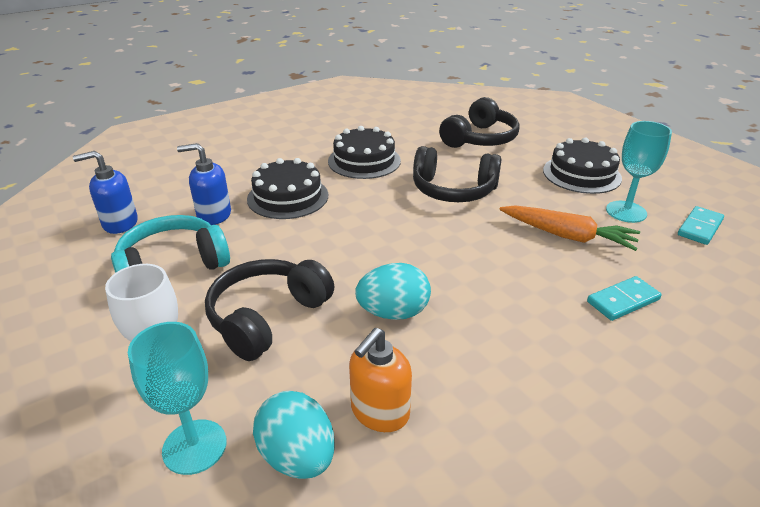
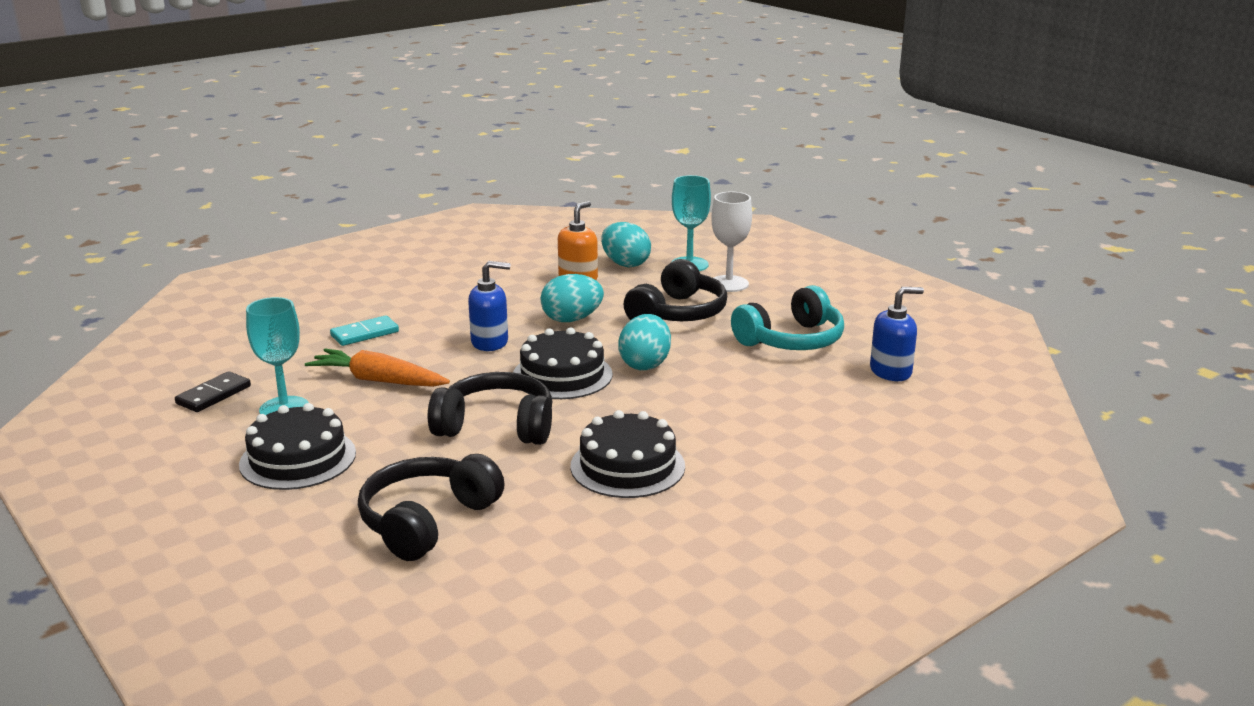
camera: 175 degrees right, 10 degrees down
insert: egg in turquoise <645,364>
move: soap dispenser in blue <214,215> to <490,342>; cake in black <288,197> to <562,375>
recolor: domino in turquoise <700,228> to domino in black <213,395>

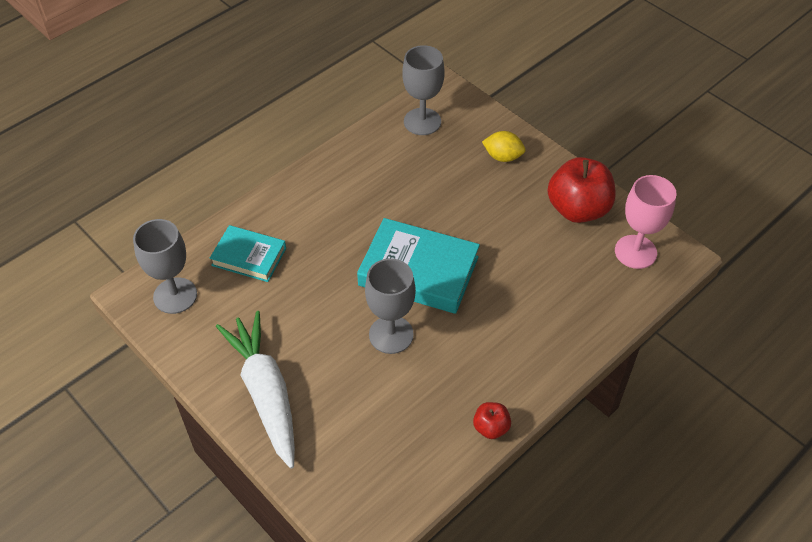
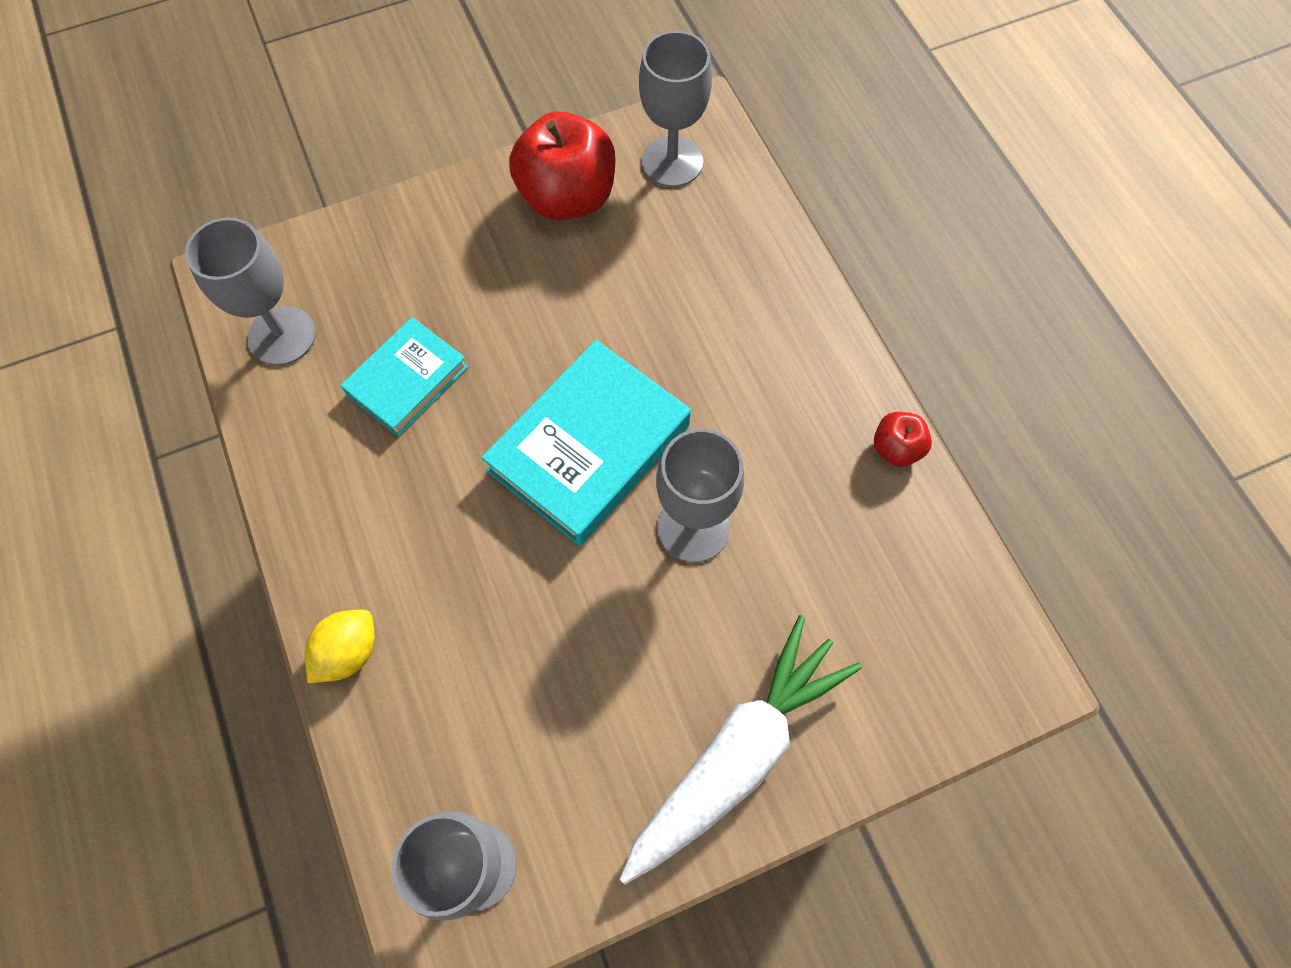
camera: 70 degrees left, 15 degrees up
move: lemon in yellow <503,157> to <348,652>; book in turquoise <249,257> to <407,381>
recolor: goblet in pink <635,252> to goblet in grey <672,162>
rotate: carrot in white <265,393> = <736,755> 135 degrees clockwise

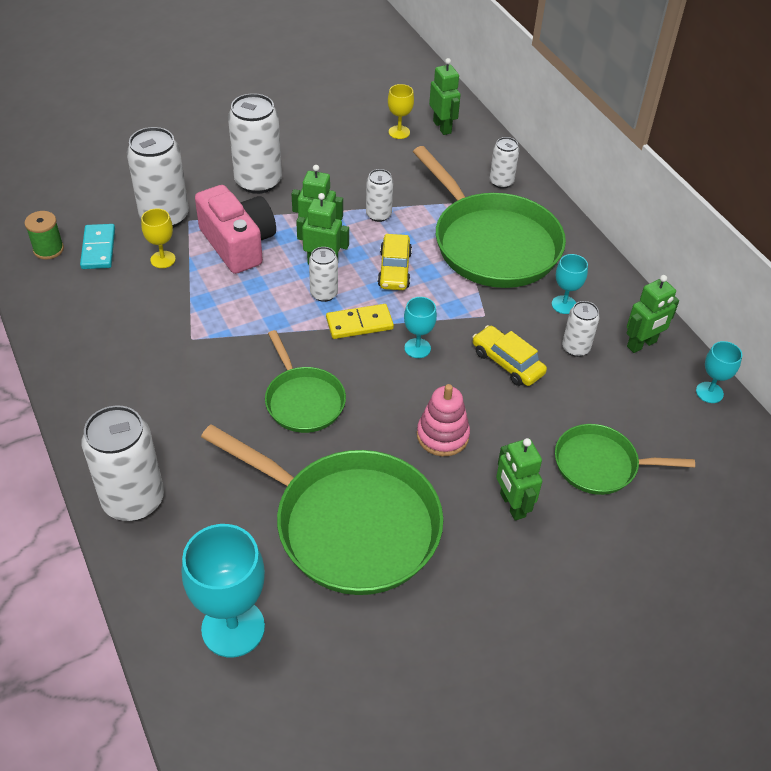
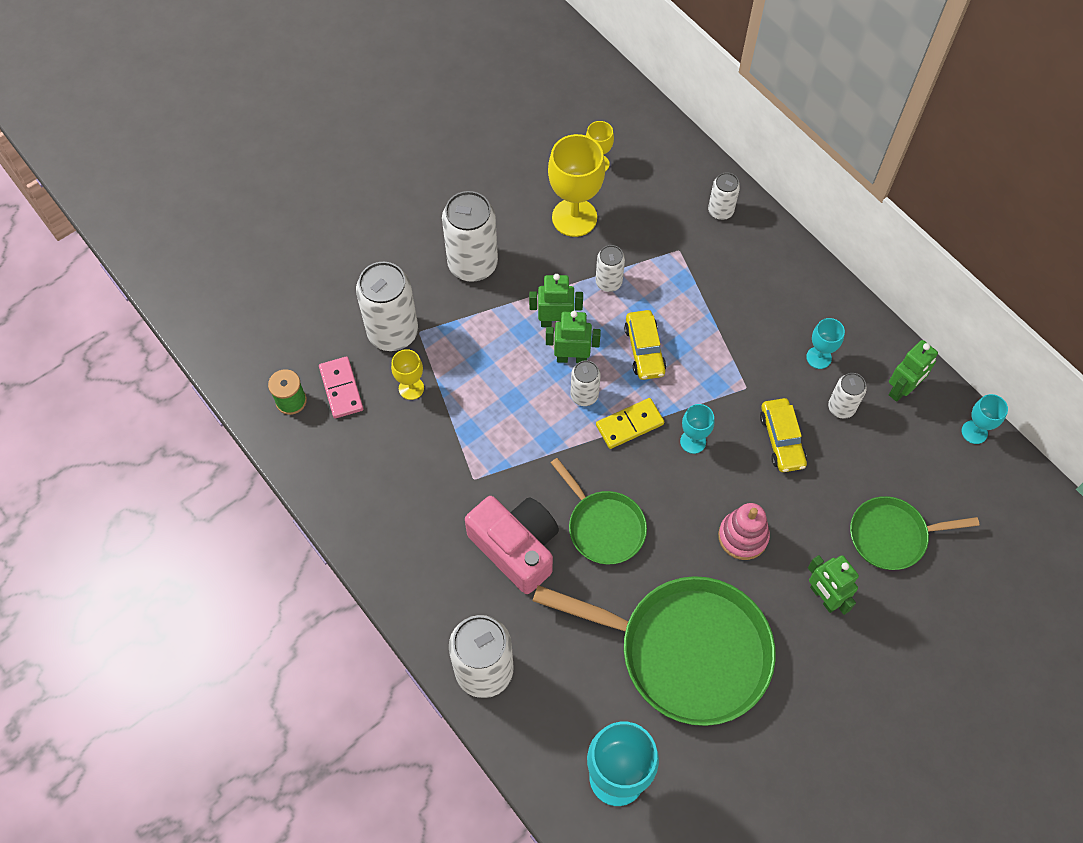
camera: 10 degrees left, 15 degrees up
delete: robot in green <442,127>; pan in green <492,244>
insert: goblet in yellow <574,217>
move: camera in pink <238,244> to <516,547>
recolor: domino in turquoise <98,249> to domino in pink <341,389>
rotate: car in yellow <507,363> = <781,439> 135 degrees counterclockwise

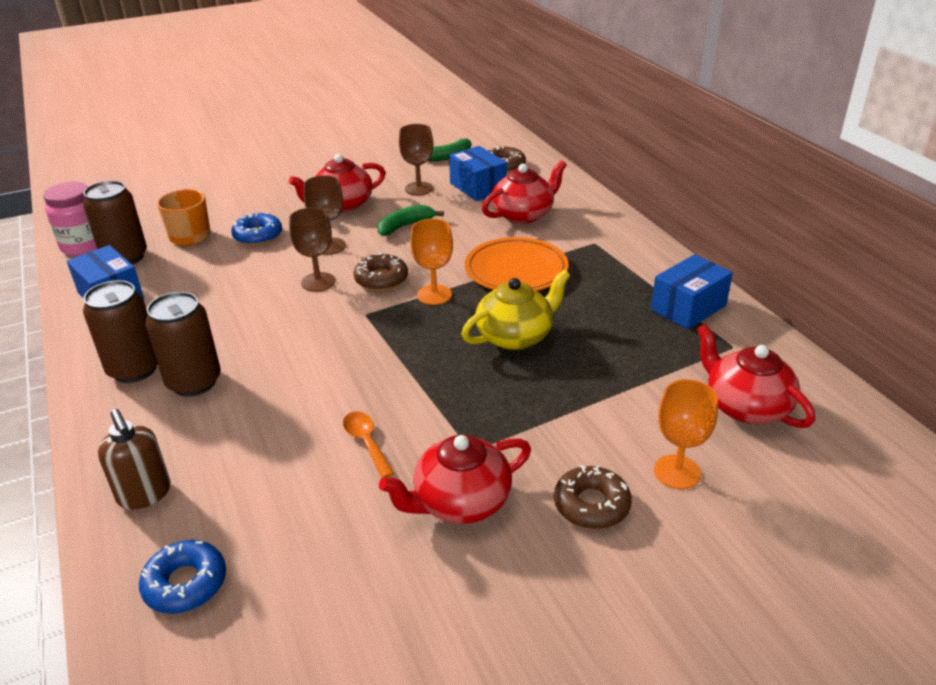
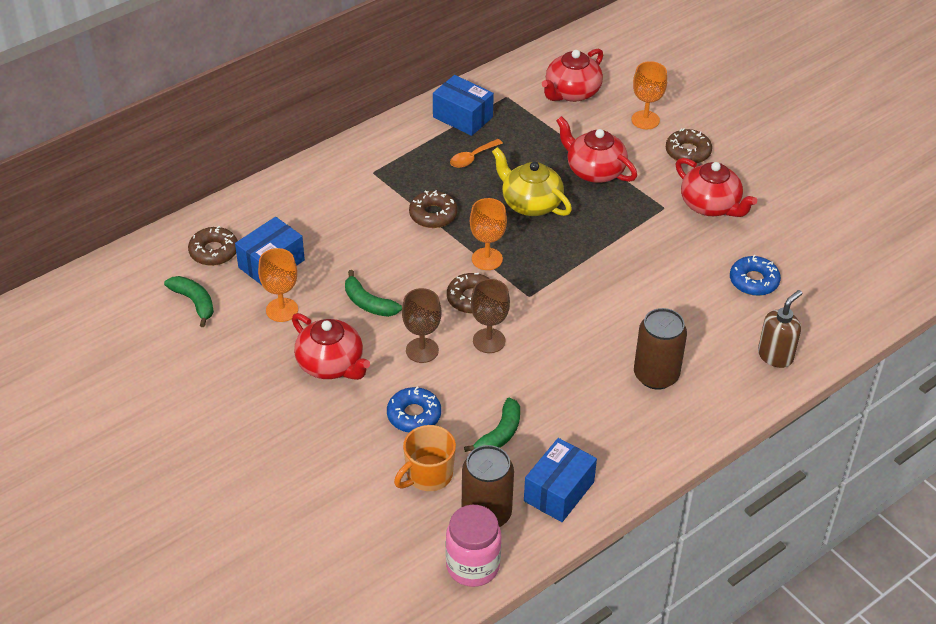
camera: 105 degrees left, 10 degrees up
delete: can in brown <134,369>
insert: banana in green <500,434>
move: teapot in red <523,214> to <594,170>; spoon in orange <366,442> to <472,158>; donut in blue <185,583> to <754,281>
replace: plate in orange <516,270> to donut in brown <433,215>
recolor: goblet in brown <418,189> to goblet in orange <282,310>

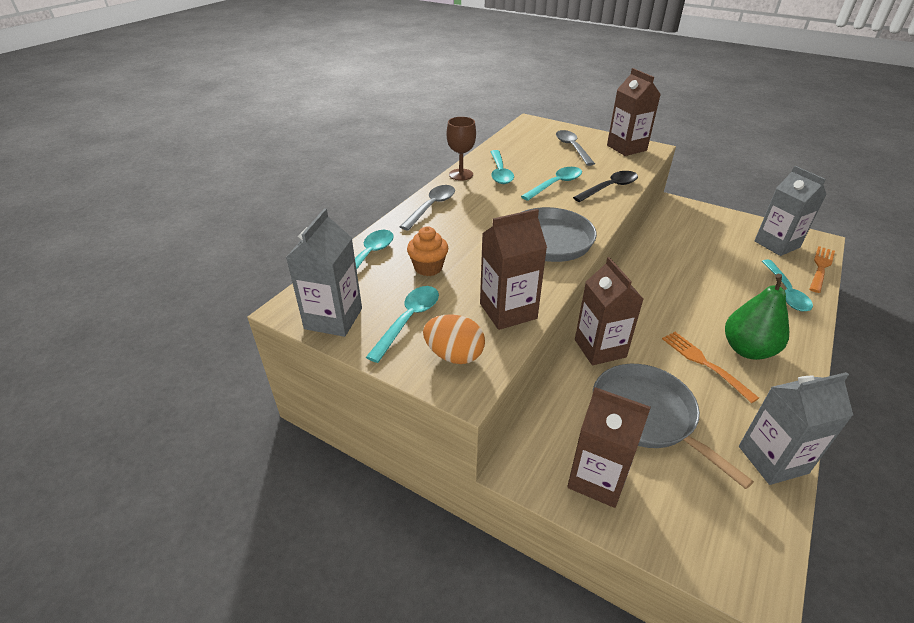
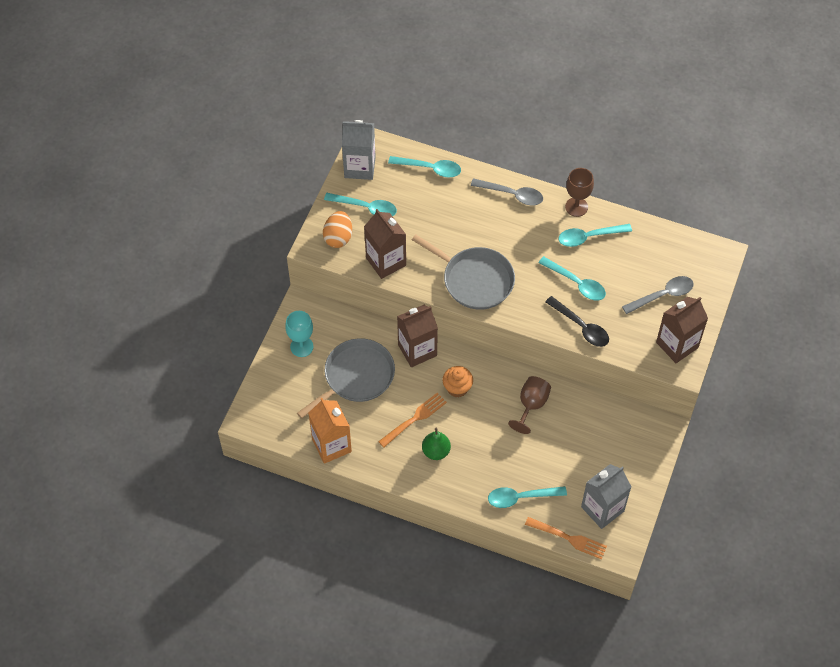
camera: 80 degrees right, 20 degrees up
insert: goblet in brown <531,405>
move: cupcake in orange <428,268> to <457,388>
replace: carton in brown <597,478> to goblet in turquoise <301,347>
recolor: carton in grey <772,459> to carton in orange <331,445>
resize: pear in green <747,349> = <436,451> x0.65

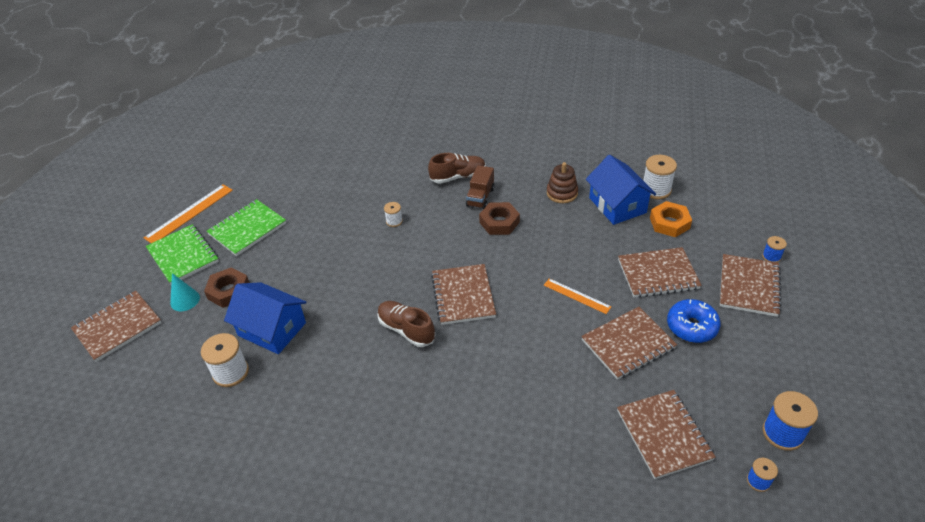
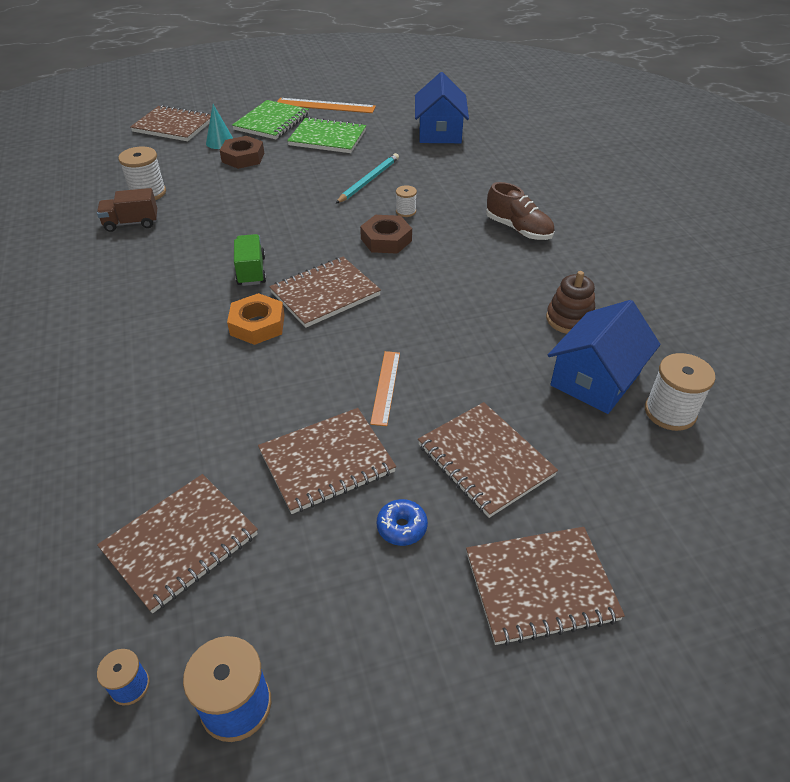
camera: 60 degrees right, 0 degrees up
delete: spool in blue <771,257>
insert: pencil in turquoise <369,180>
move: truck in brown <480,197> to <131,223>; nut in orange <669,223> to <257,324>; nut in brown <499,222> to <386,240>; house in blue <272,329> to <439,132>
replace: shoe in brown <406,330> to truck in green <251,271>
rotate: notebook in brown <628,344> = <327,462> 60 degrees counterclockwise
resize: donut in blue <691,326> = <402,527> x0.60

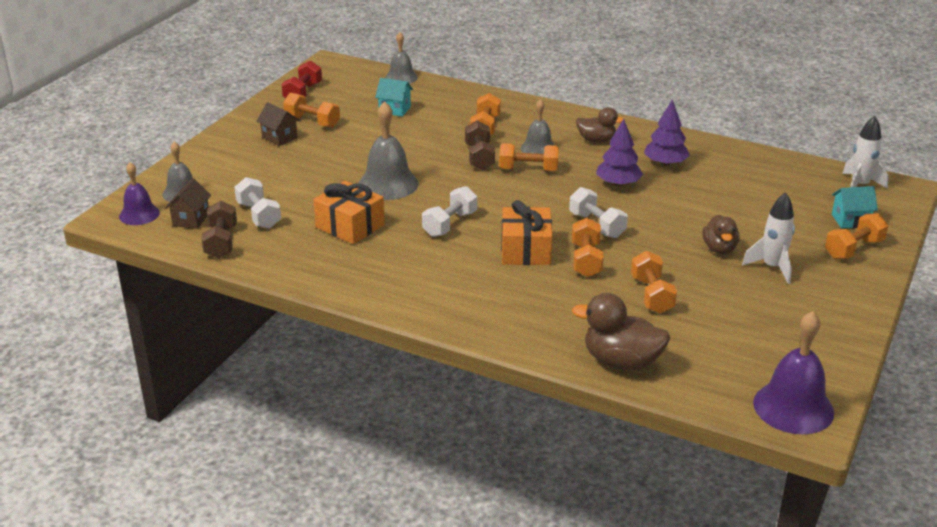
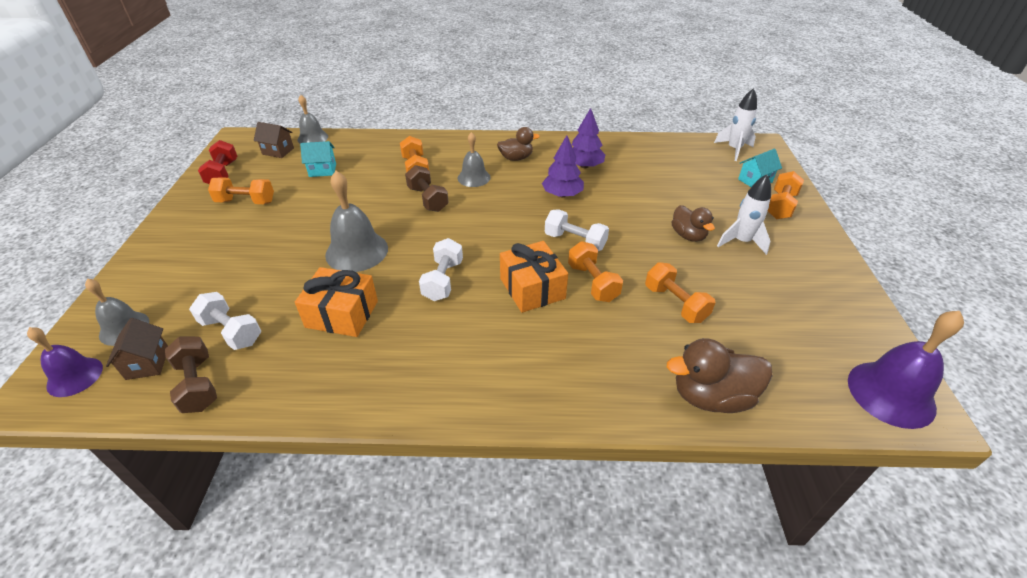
camera: 25 degrees left, 10 degrees up
delete: dumbbell in orange <528,169>
move: house in brown <279,138> to <278,151>

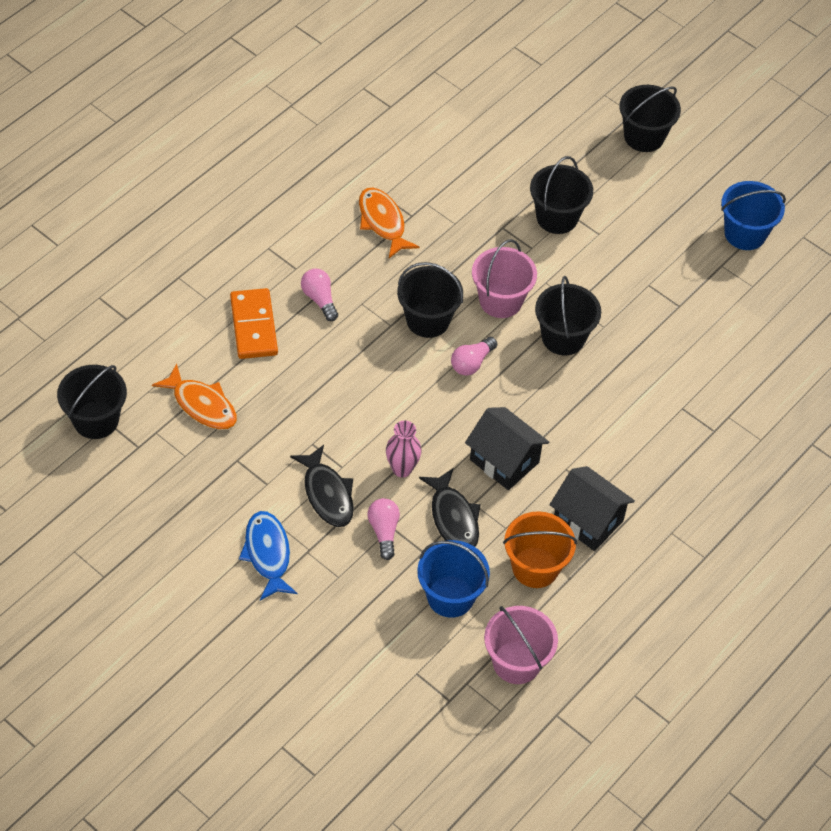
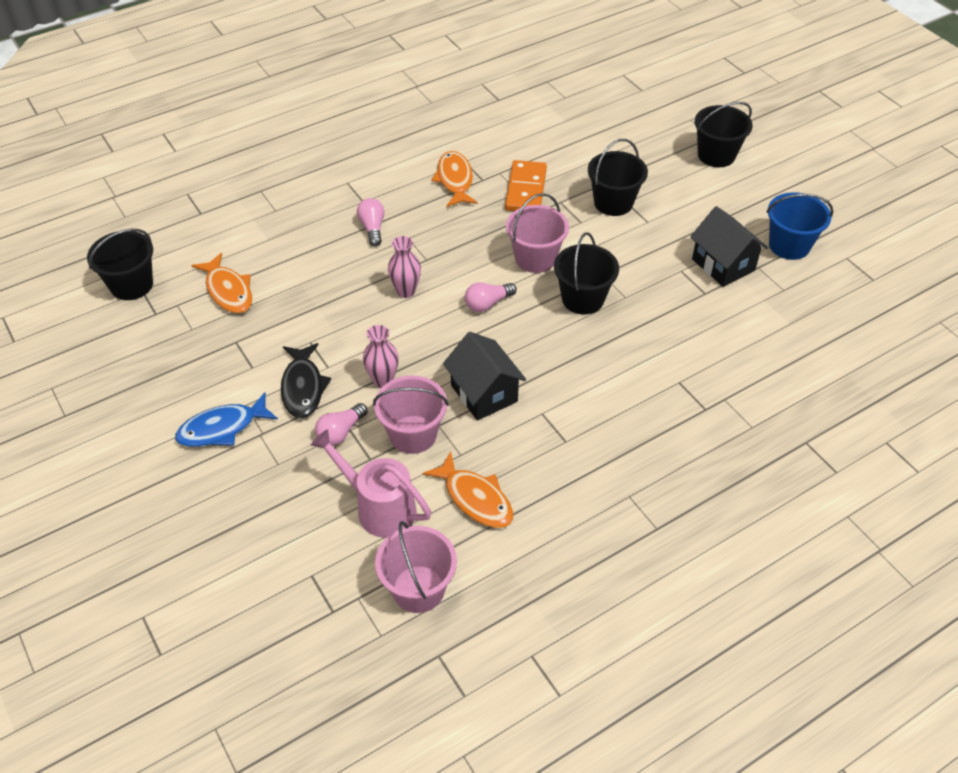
camera: 20 degrees right, 5 degrees down
delete: bucket in black <428,320>
insert: vase in pink <406,291>
move: domino in orange <253,326> to <525,189>; house in black <588,521> to <723,265>
replace: fish in black <453,518> to bucket in pink <413,434>; bucket in orange <535,567> to fish in orange <475,498>; bucket in blue <450,596> to watering can in pink <378,507>
rotate: light bulb in pink <384,531> = <340,432> 150 degrees counterclockwise; fish in blue <267,554> = <222,428> 120 degrees counterclockwise

